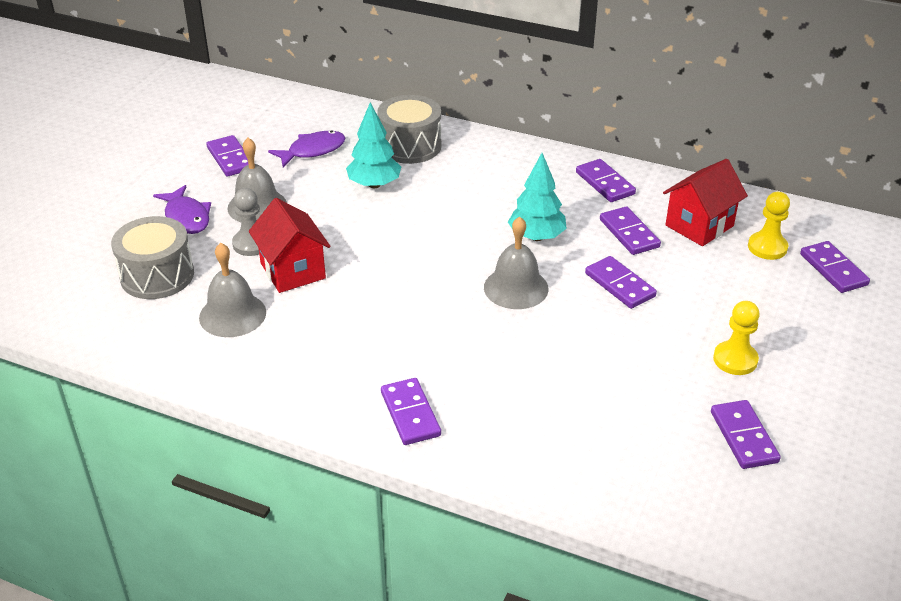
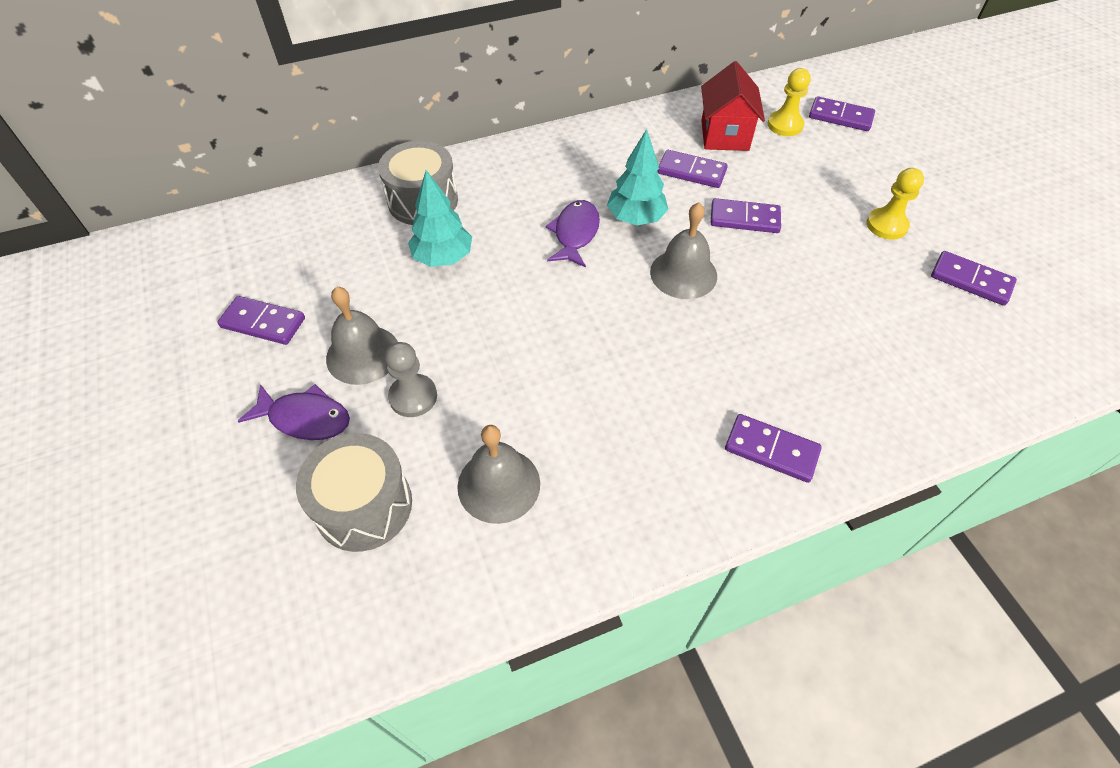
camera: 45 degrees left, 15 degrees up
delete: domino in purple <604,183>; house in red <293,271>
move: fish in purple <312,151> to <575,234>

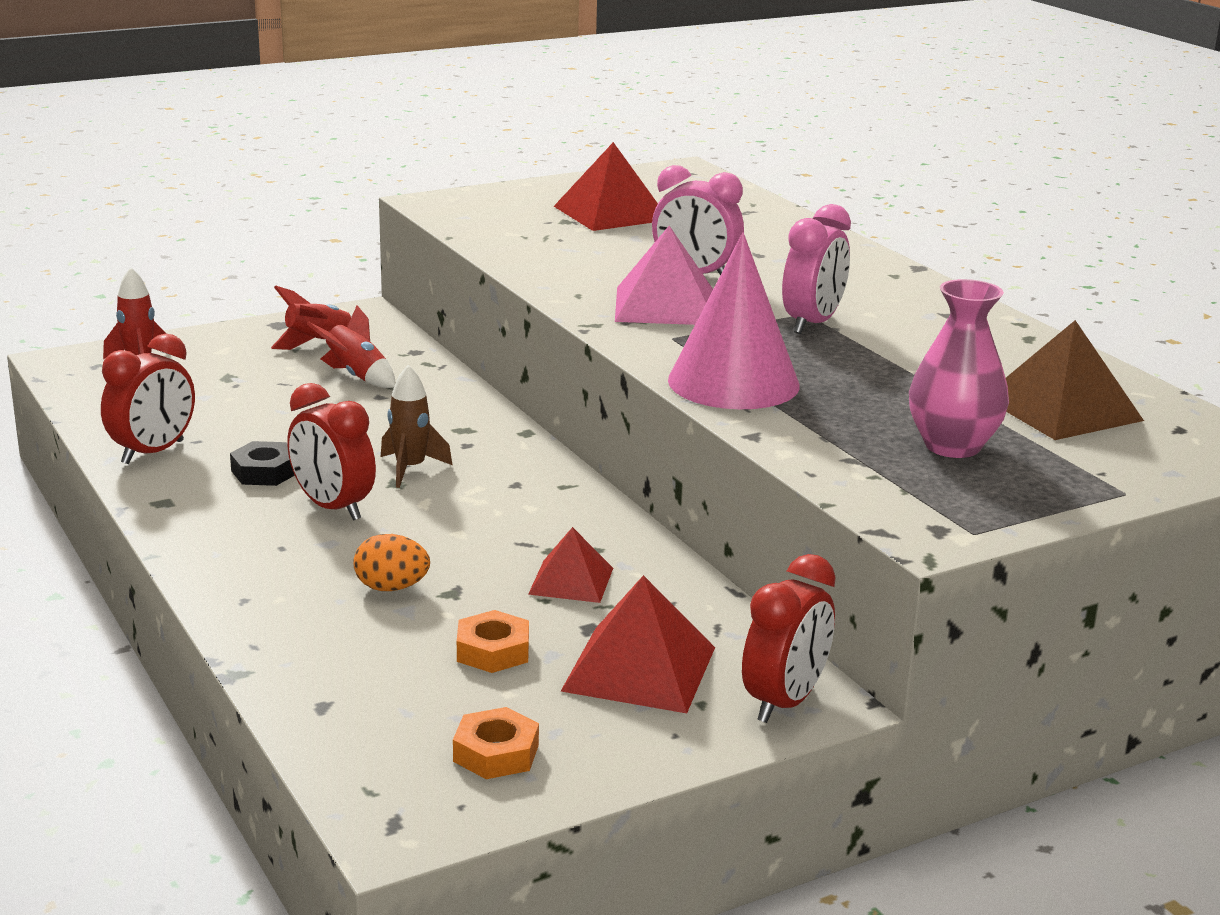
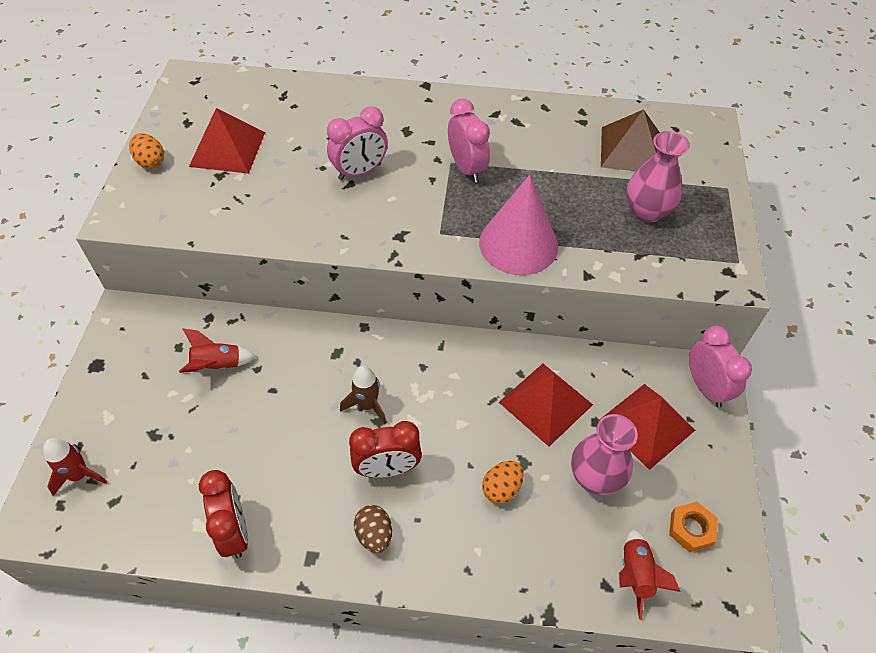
camera: 55 degrees left, 30 degrees up
delete: pyramid in pink <665,305>; nut in black <265,472>
insert: egg in orange <150,162>; egg in brown <374,535>
move: rocket in red <319,343> to <635,575>
replace: nut in orange <493,651> to vase in pink <595,477>
recolor: clock in red <784,702> to clock in pink <705,387>
resize: pyramid in red <571,581> = <545,403> x1.61

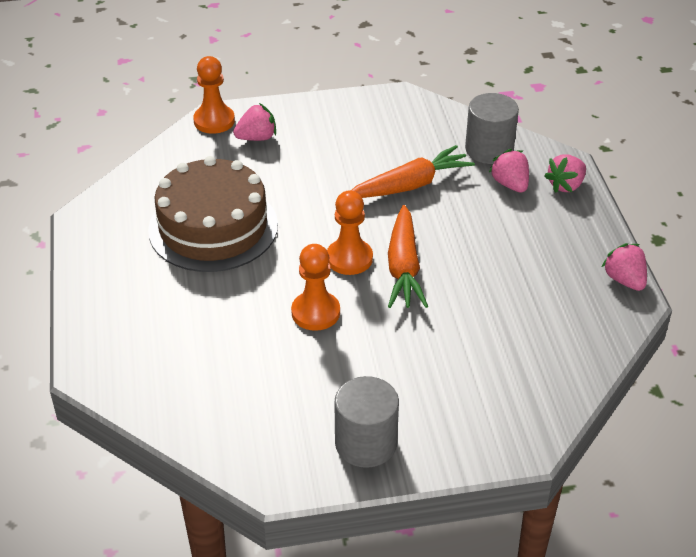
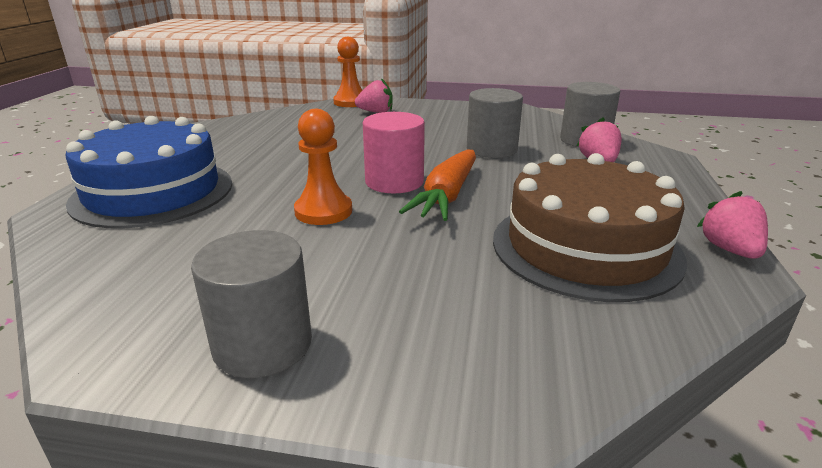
camera: 20 degrees right, 15 degrees down
delete: strawberry in pink <566,185>
insert: cake in blue <153,192>
move: cake in brown <213,227> to <585,247>
replace: carrot in orange <410,185> to cylinder in grey <491,149>; pawn in orange <349,258> to cylinder in pink <394,182>

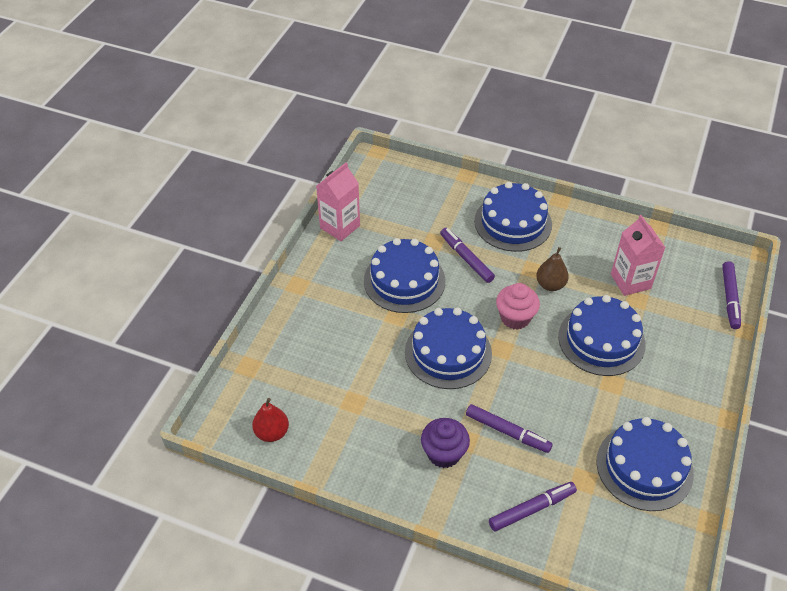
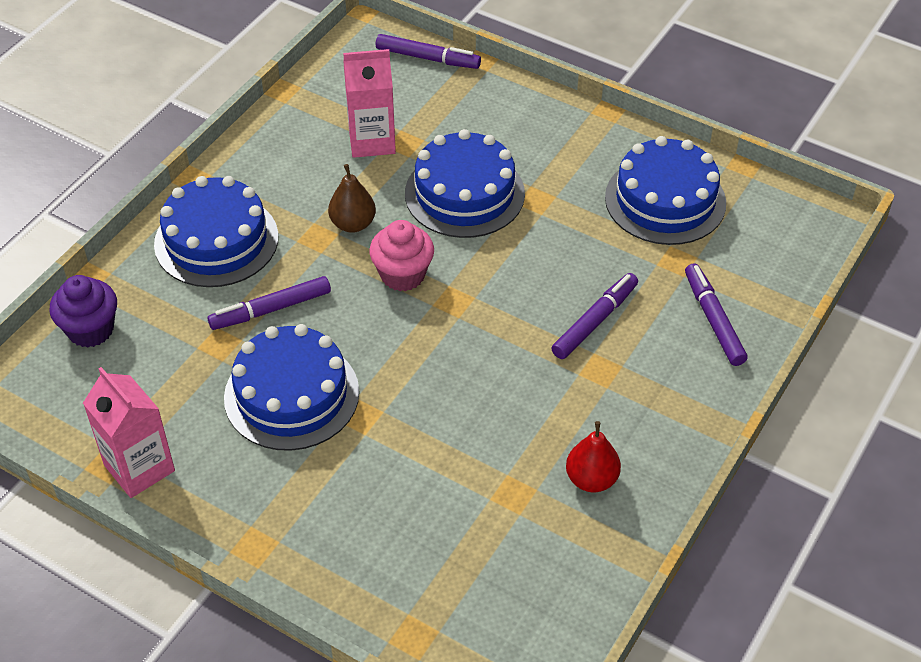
camera: 80 degrees left, 0 degrees up
delete: cake in blue <448,352>
move: pear in red <272,432> to <591,479>; cupcake in purple <444,453> to <91,330>

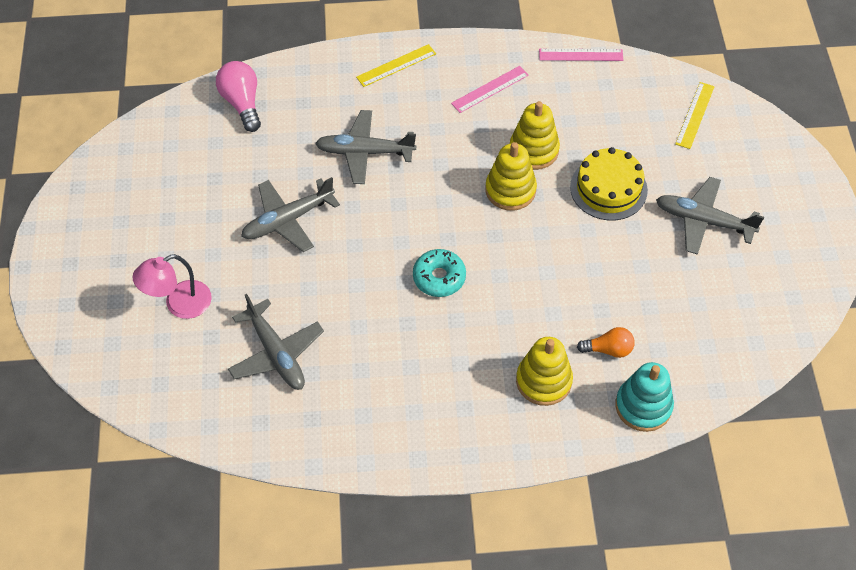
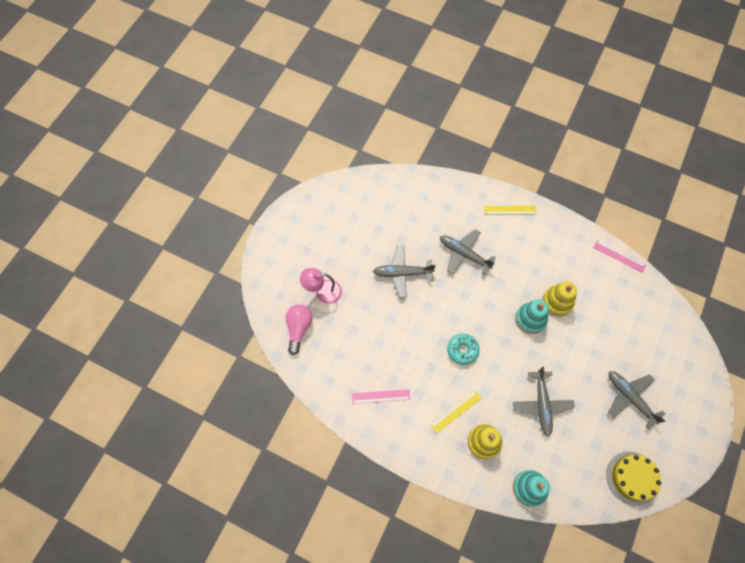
camera: 30 degrees right, 10 degrees up
delete: light bulb in orange <608,349>
move: light bulb in pink <242,103> to <299,328>; ruler in pink <490,89> to <381,396>; ruler in yellow <695,115> to <456,411>; cake in yellow <608,188> to <632,478>; plane in grey <276,353> to <542,404>
recolor: stacking toy in yellow <510,190> to stacking toy in turquoise <530,319>

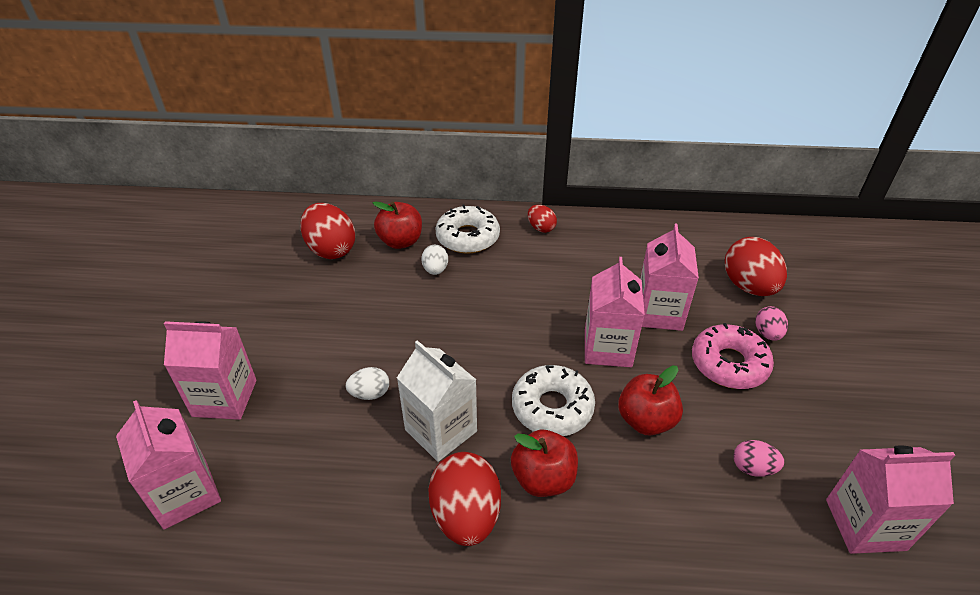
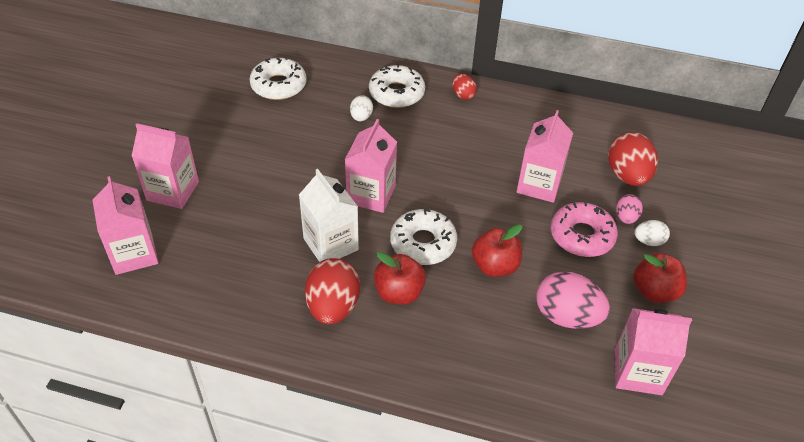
camera: 10 degrees right, 5 degrees up
move: apple in red <400,241> to <654,291>; carton in pink <607,348> to <371,194>; egg in white <370,393> to <648,241>
replace: egg in red <331,249> to donut in white <278,85>
resize: egg in pink <753,468> = <566,316> x1.90

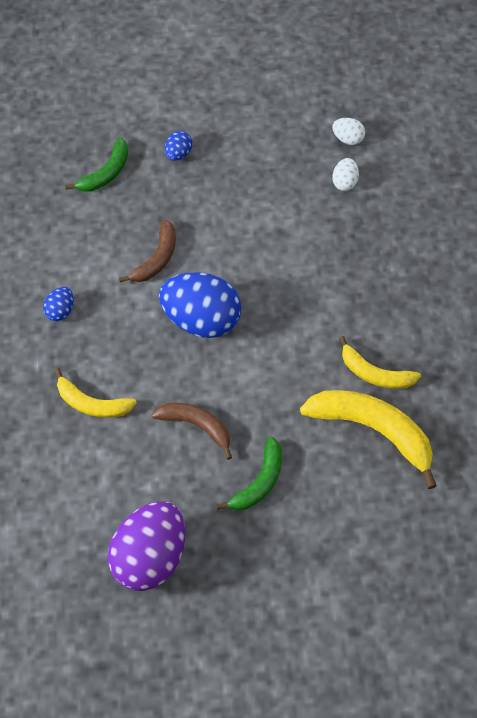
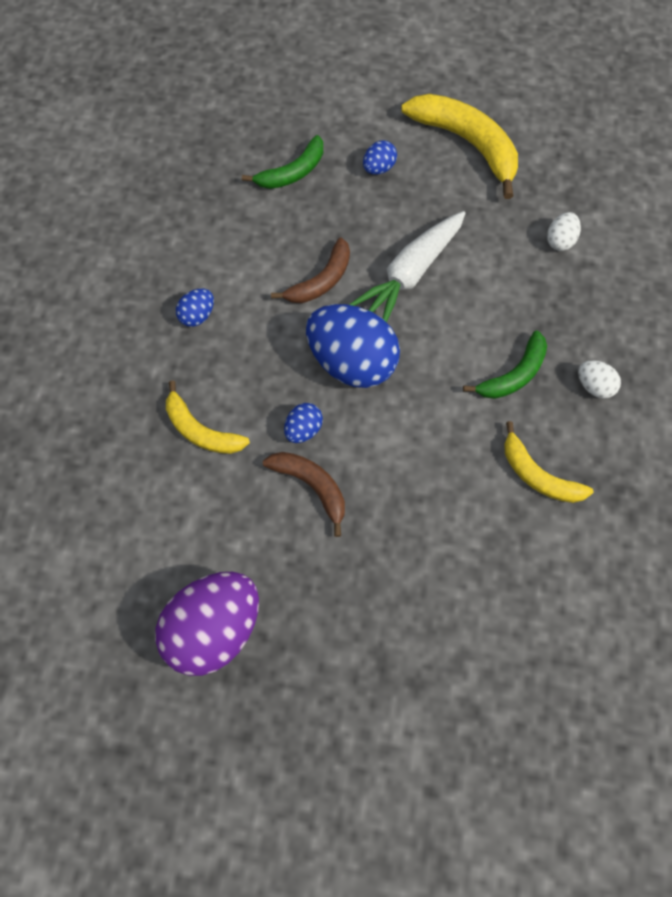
camera: 15 degrees right, 5 degrees up
insert: carrot in white <410,274>; egg in blue <303,430>
move: egg in white <347,139> to <594,386>; banana in yellow <373,431> to <468,144>; banana in green <259,482> to <514,375>

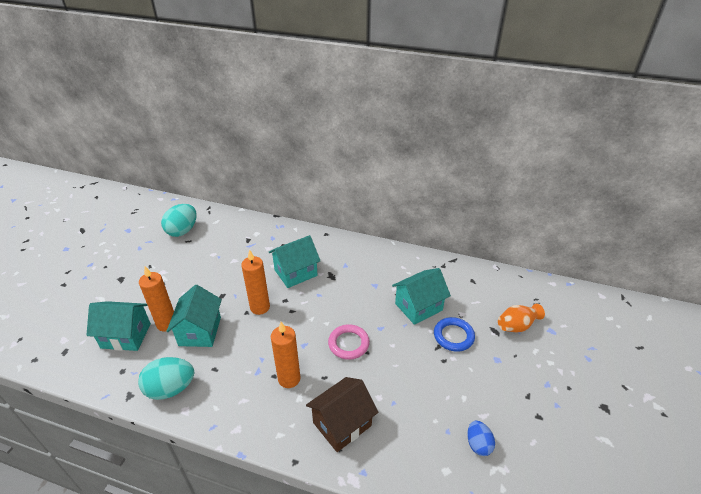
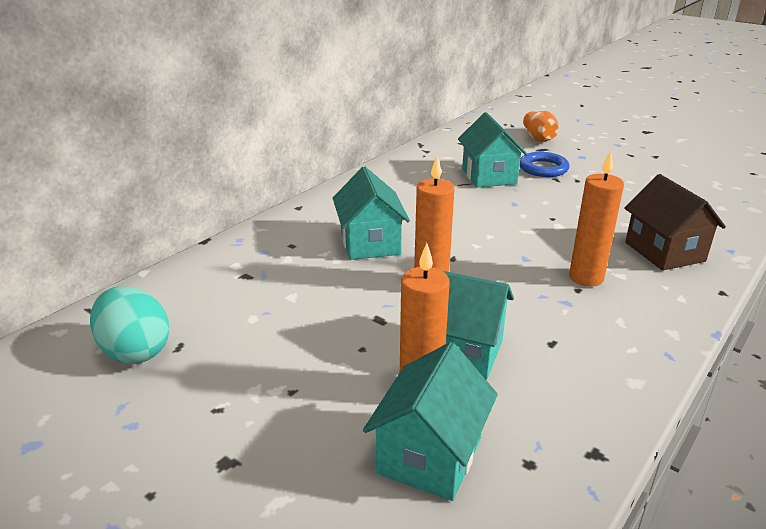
camera: 70 degrees left, 10 degrees down
delete: ring in pink <348,344>; egg in turquoise <171,389>; egg in blue <478,444>

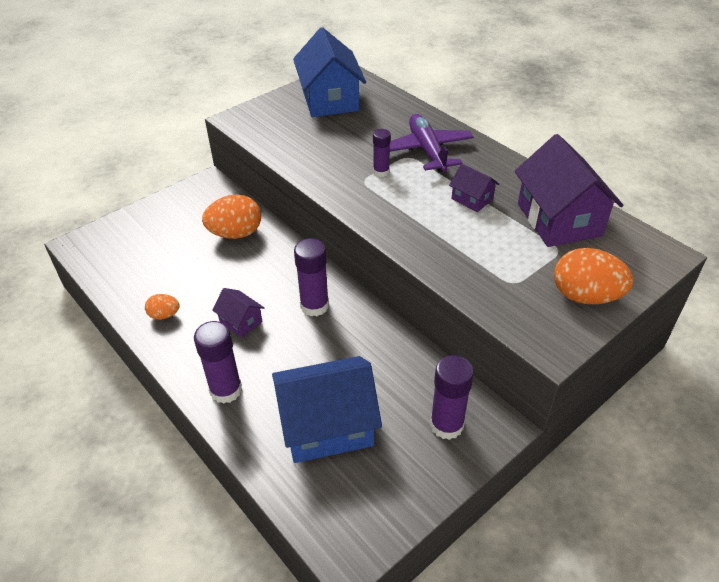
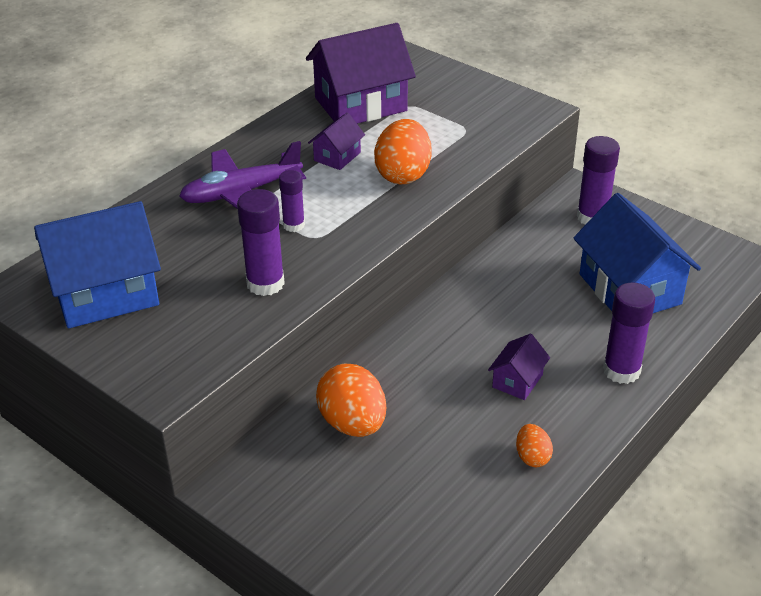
camera: 100 degrees left, 5 degrees down
move: glue stick in purple <314,306> to <265,283>; egg in orange <585,296> to <403,174>

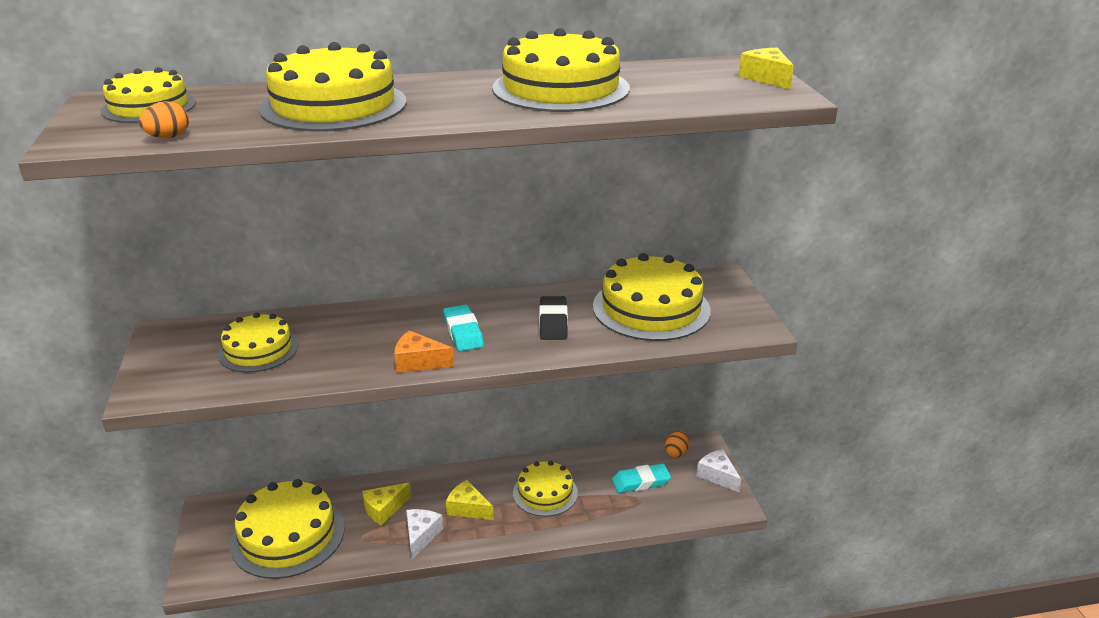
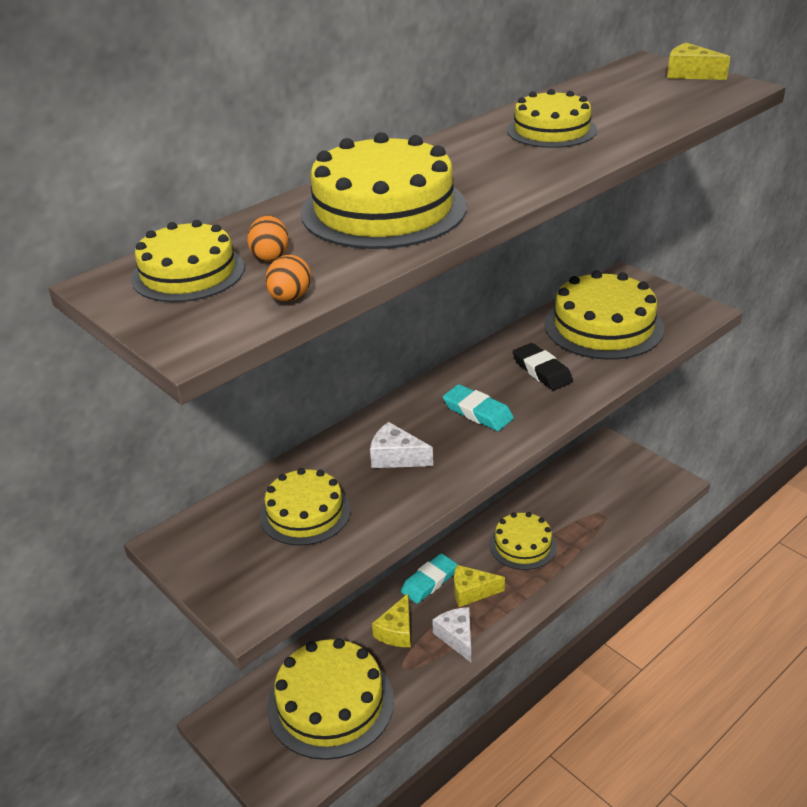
camera: 30 degrees left, 5 degrees up
delete: cheese in orange <418,362>
move: egg in orange <676,452> to <270,256>; cheese in white <717,476> to <396,457>; eraser in turquoise <641,482> to <429,581>
resize: cake in yellow <561,88> = <551,130> x0.62

